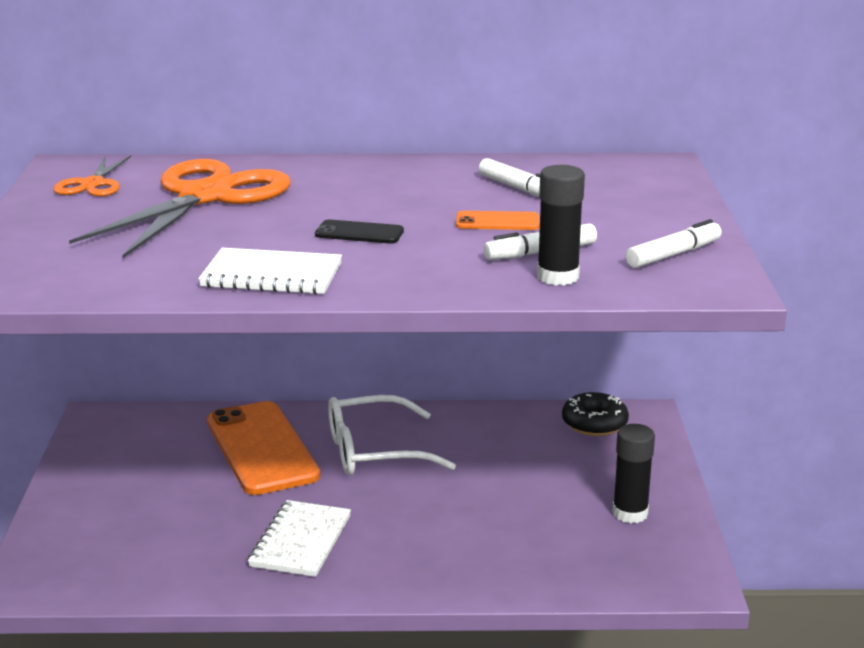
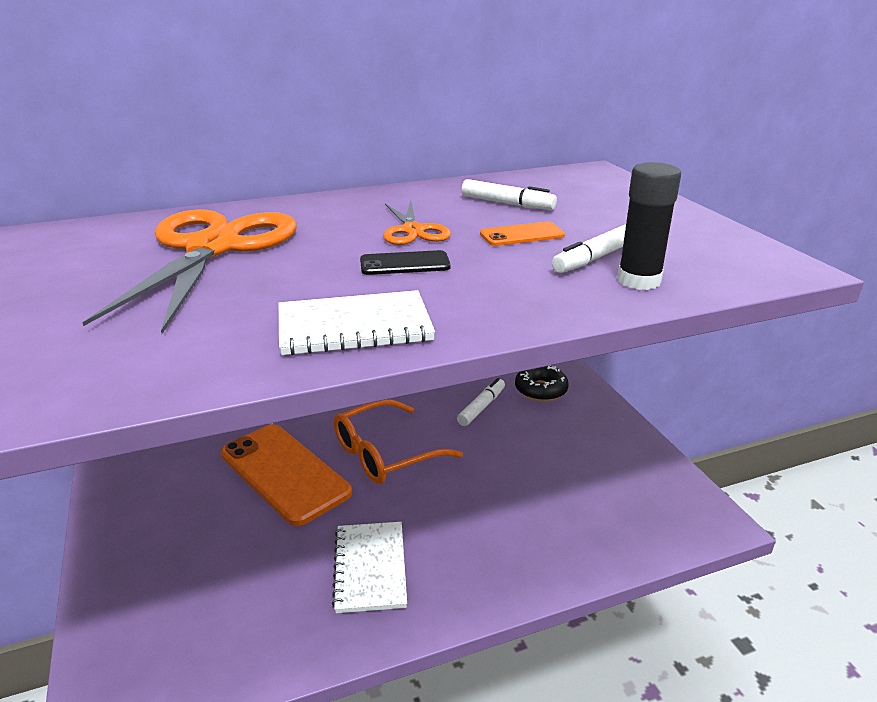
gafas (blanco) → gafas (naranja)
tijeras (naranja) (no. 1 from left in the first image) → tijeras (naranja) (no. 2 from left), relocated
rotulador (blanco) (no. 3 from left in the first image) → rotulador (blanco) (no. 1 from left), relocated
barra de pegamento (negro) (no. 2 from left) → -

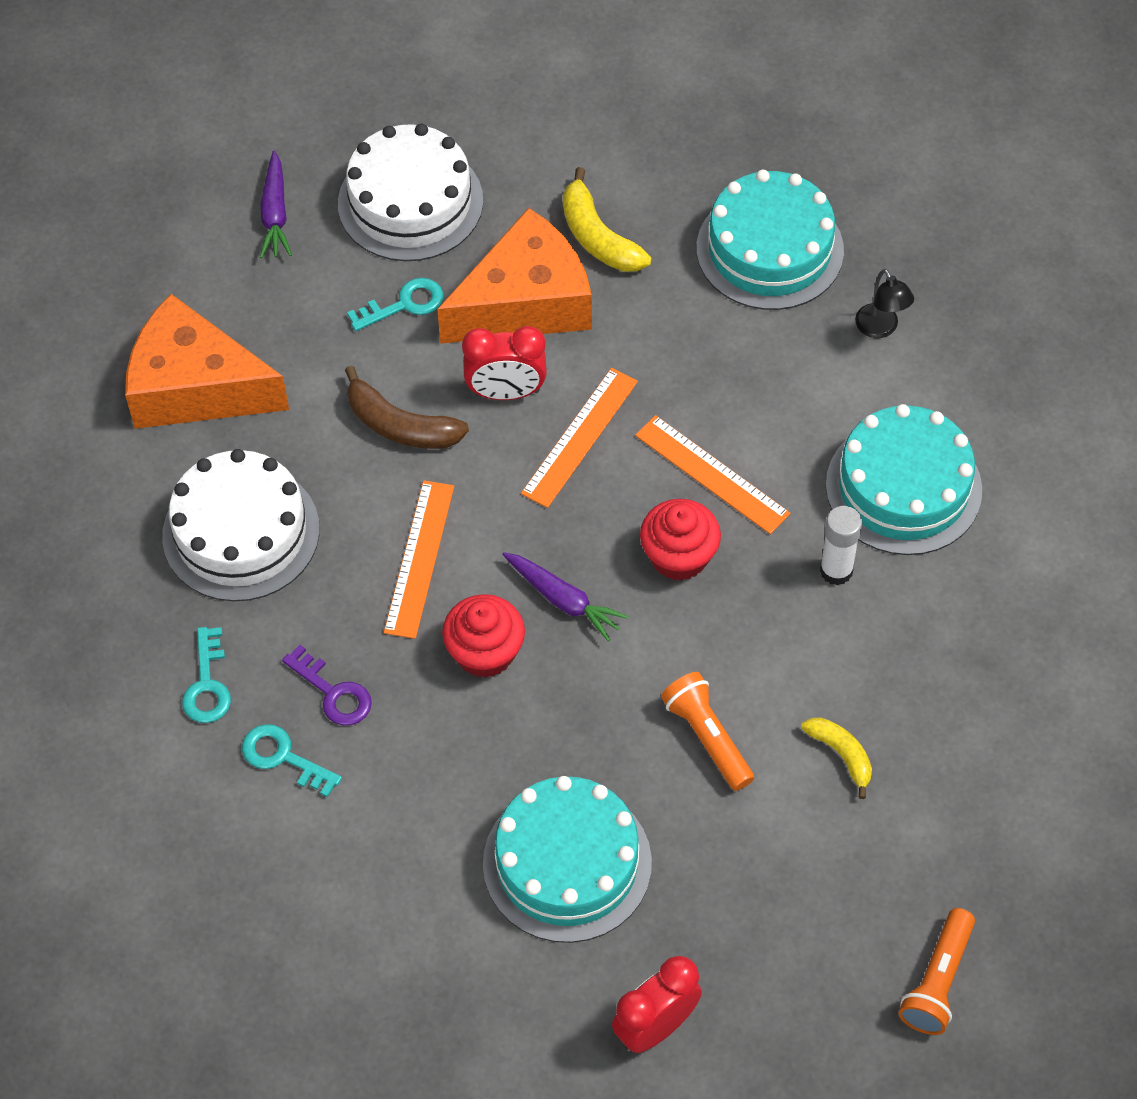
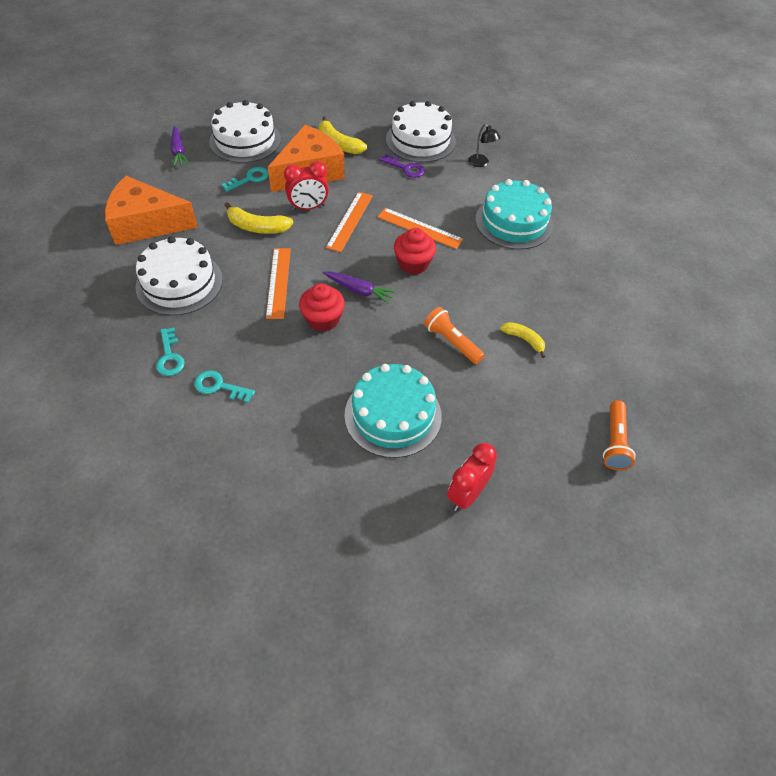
plátano (marrón) → plátano (amarillo) (no. 1 from left)
llave (morado), relocated
tarta (turquesa) (no. 2 from left) → tarta (blanco) (no. 3 from left)
barra de pegamento (blanco) → -

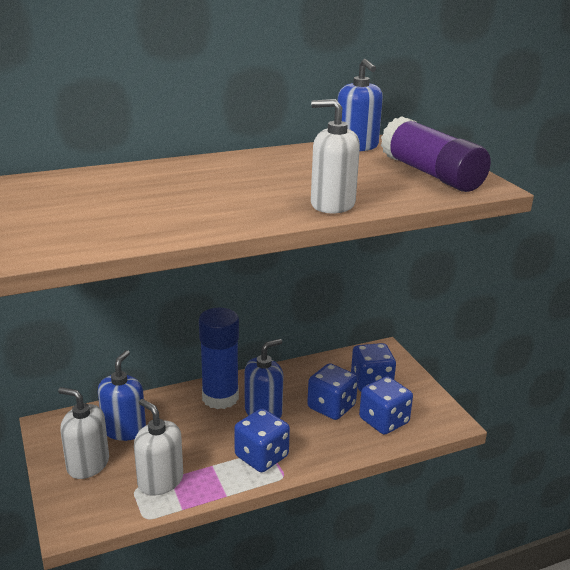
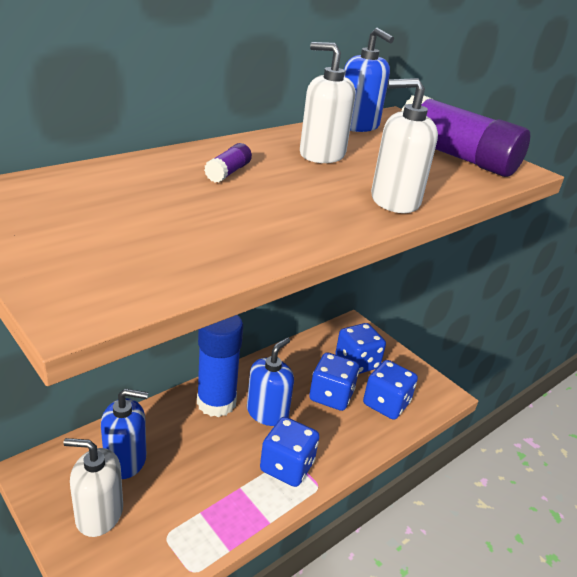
dispensador de jabón (azul) (no. 1 from left), 90 degrees clockwise
- → barra de pegamento (morado) (no. 1 from left)
dispensador de jabón (blanco) (no. 2 from left), relocated

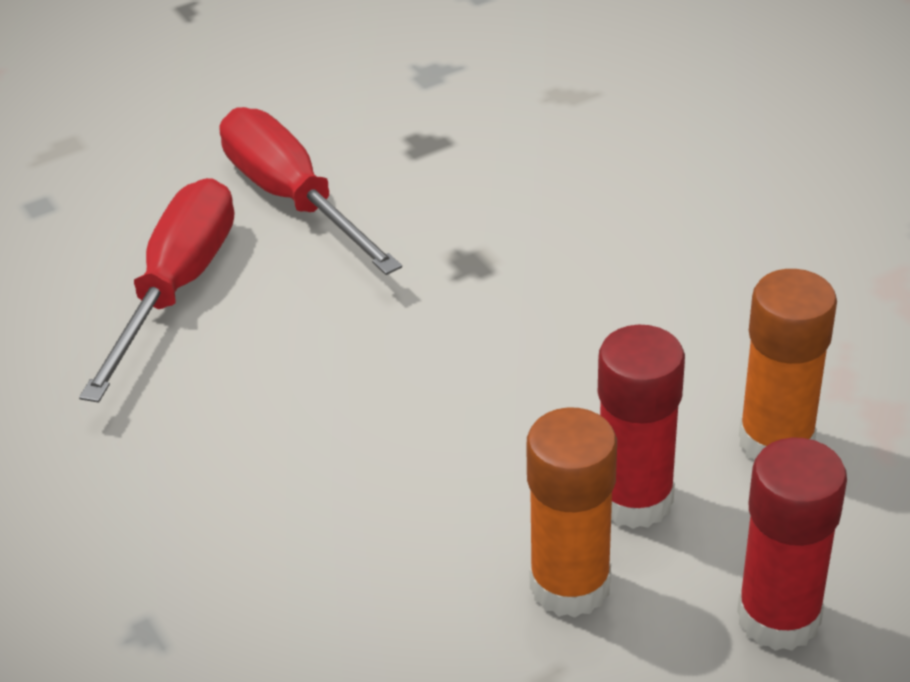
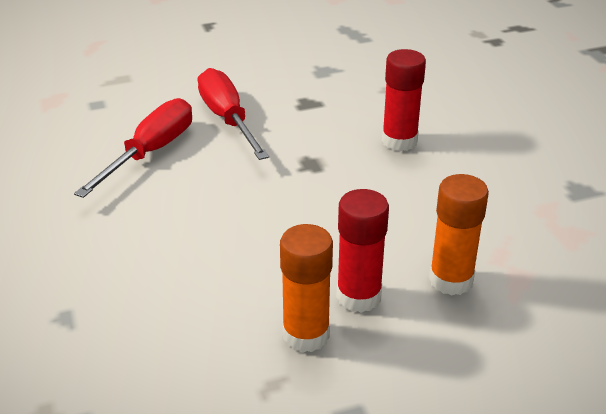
barra de pegamento (rojo) (no. 2 from left), relocated

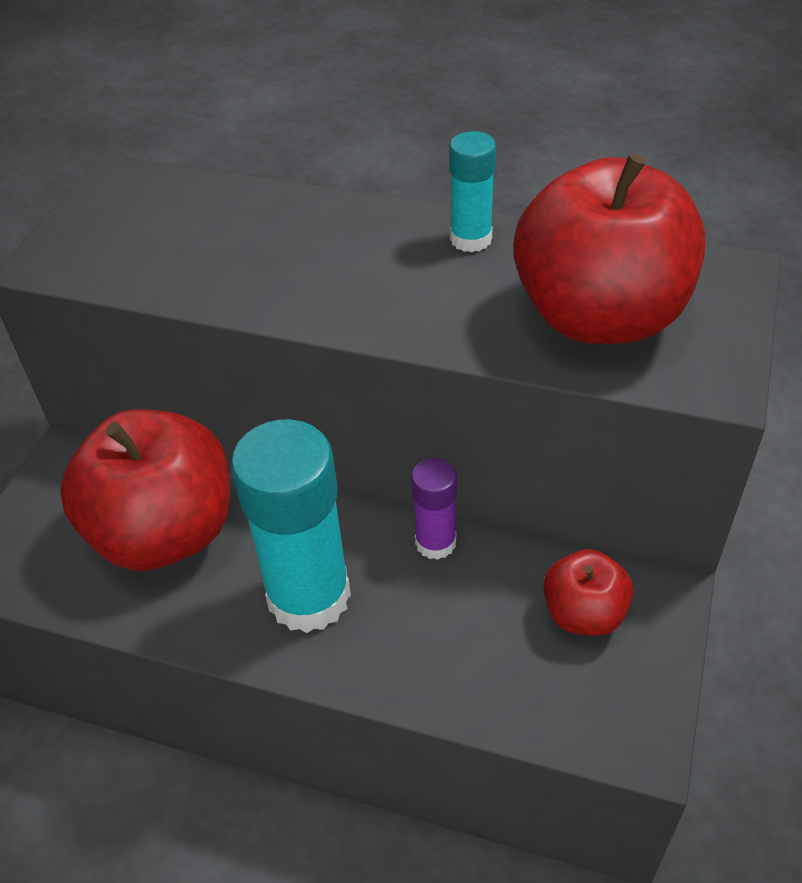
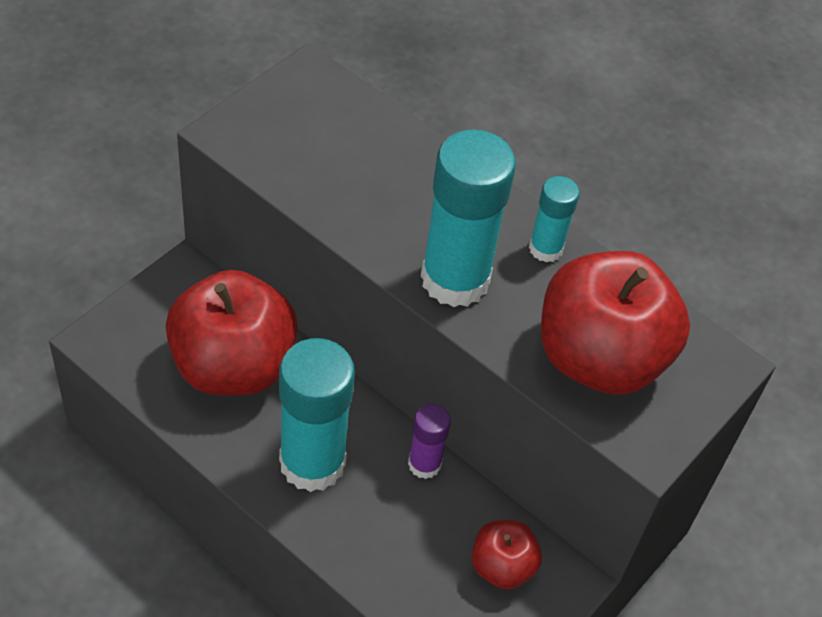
- → barra de pegamento (turquesa) (no. 2 from left)

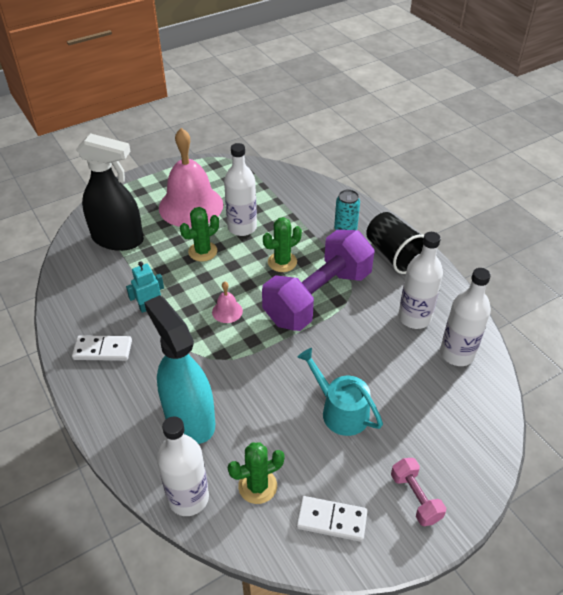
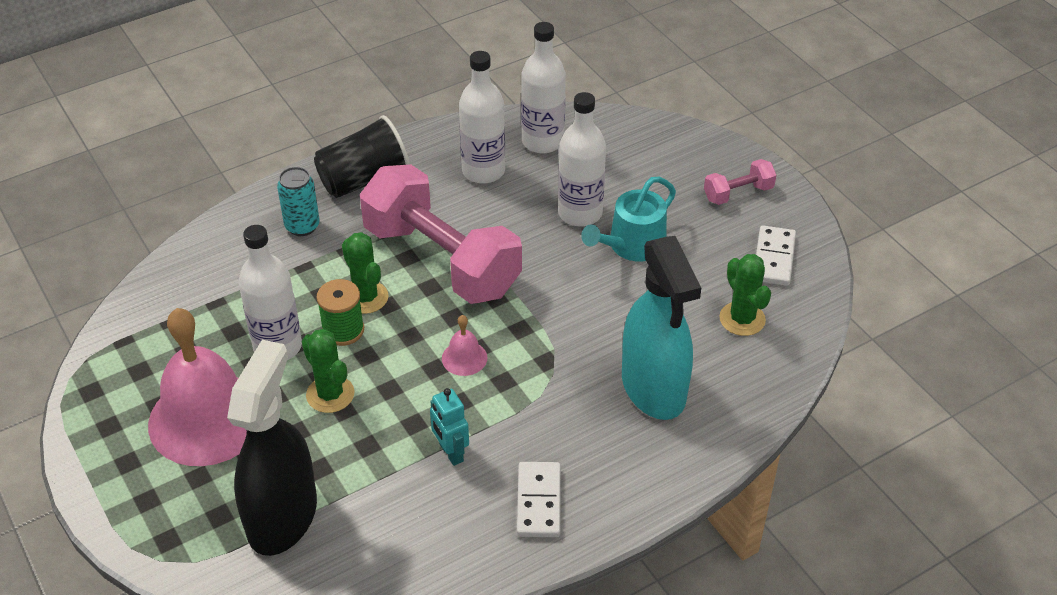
- → carrete (verde)
mancuerna (morado) → mancuerna (rosa) (no. 1 from left)
botella (blanco) (no. 1 from left in the first image) → botella (blanco) (no. 4 from left), relocated
pulverizador (turquesa), 75 degrees counterclockwise

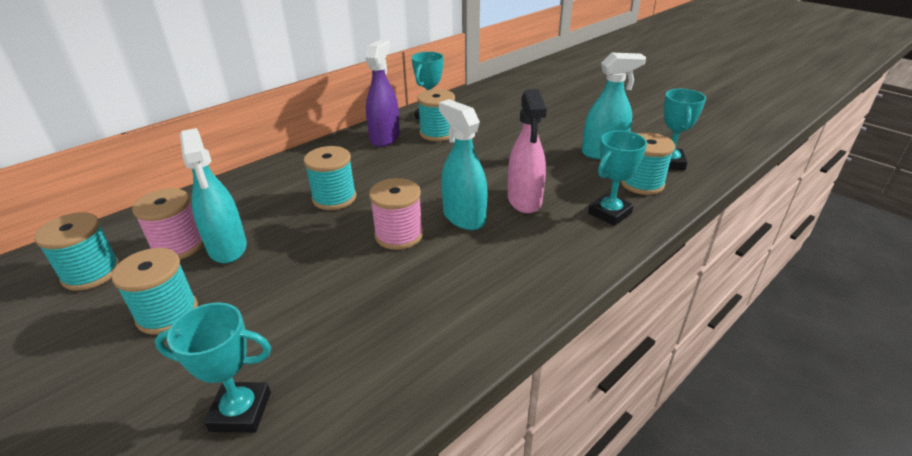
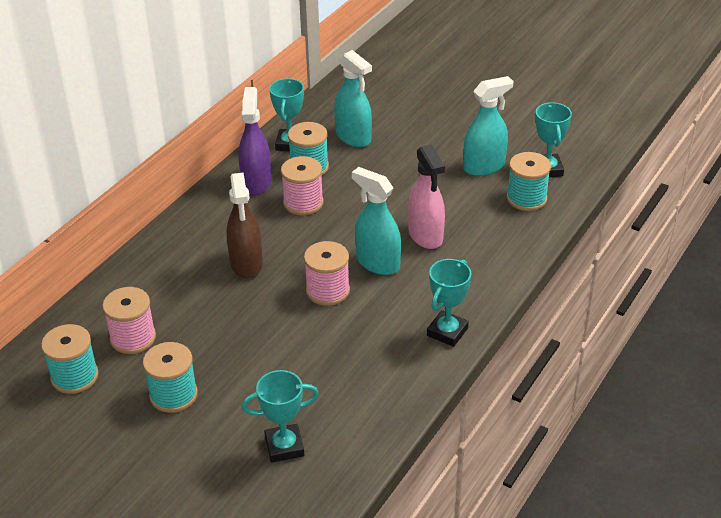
carrete (turquesa) (no. 3 from left) → pulverizador (marrón)
- → carrete (rosa) (no. 2 from left)
pulverizador (turquesa) (no. 1 from left), relocated
trofeo (turquesa) (no. 3 from left), relocated

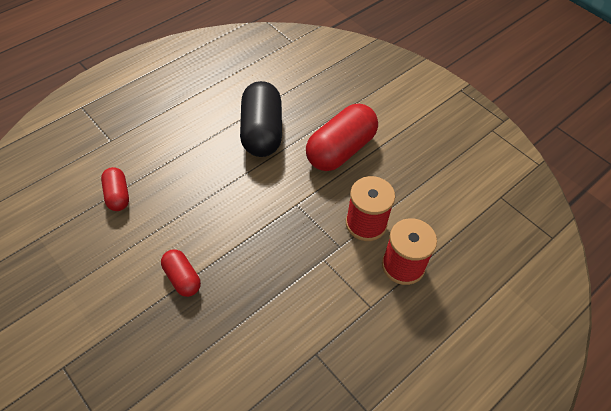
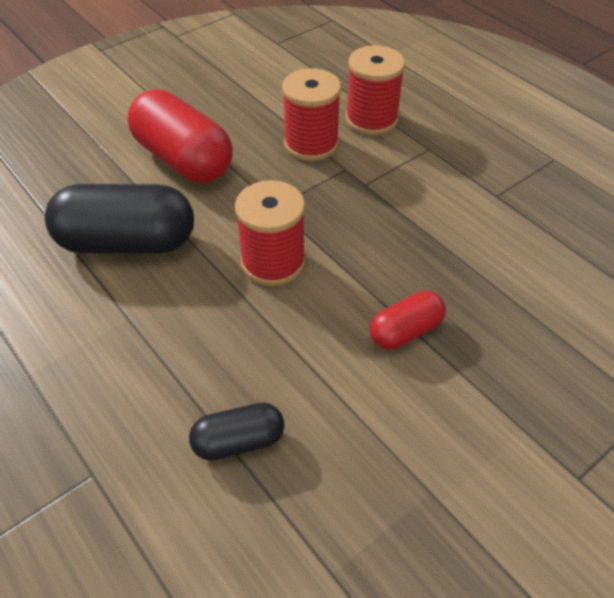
cápsula (rojo) (no. 1 from left) → cápsula (negro) (no. 2 from left)
- → carrete (rojo) (no. 1 from left)

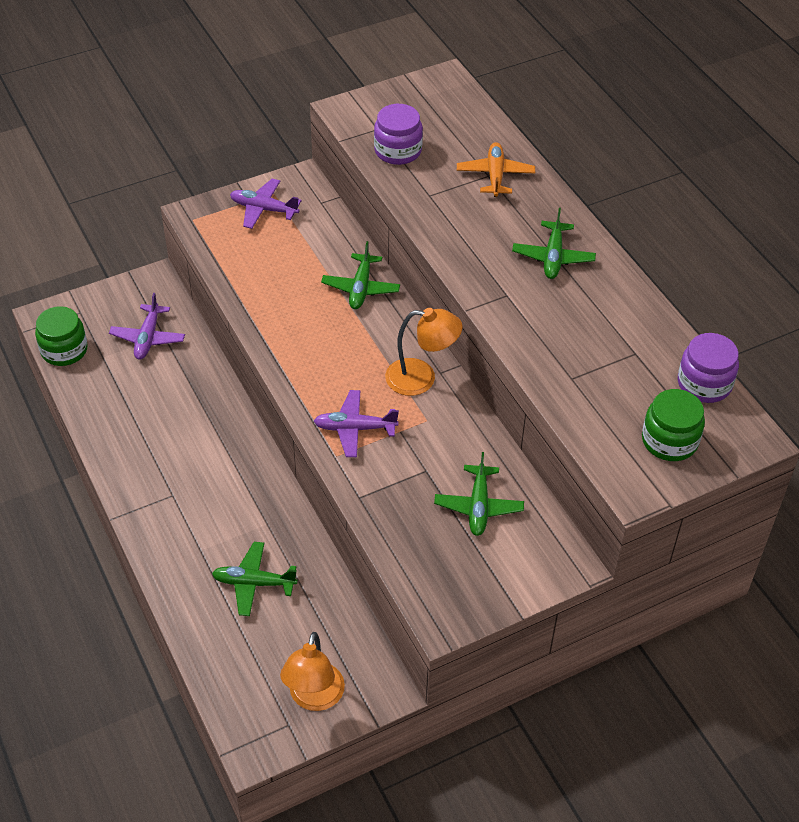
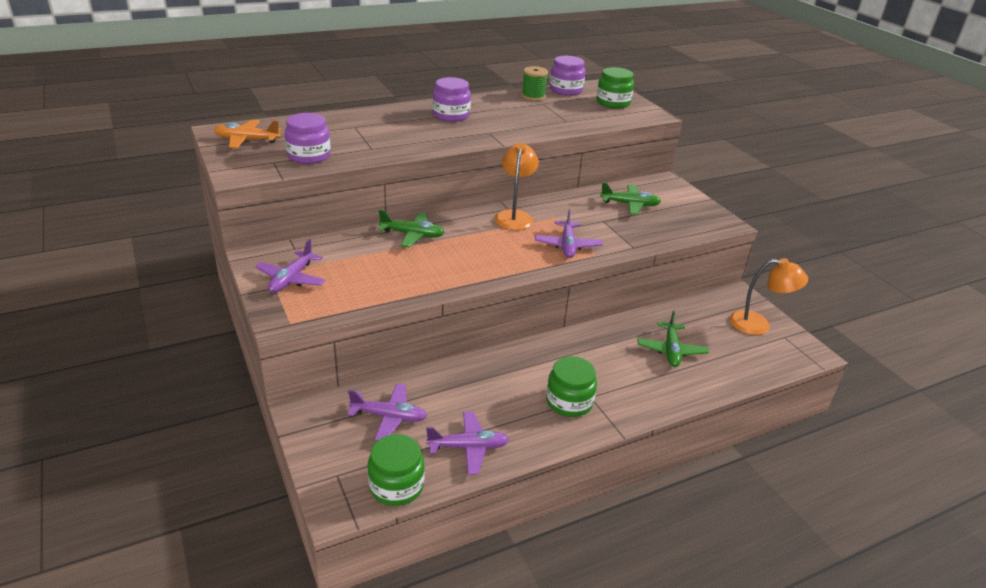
avión (naranja), relocated
- → avión (morado) (no. 3 from left)
avión (verde) (no. 4 from left) → tarro (morado) (no. 2 from left)
- → carrete (verde)
- → tarro (verde) (no. 2 from left)

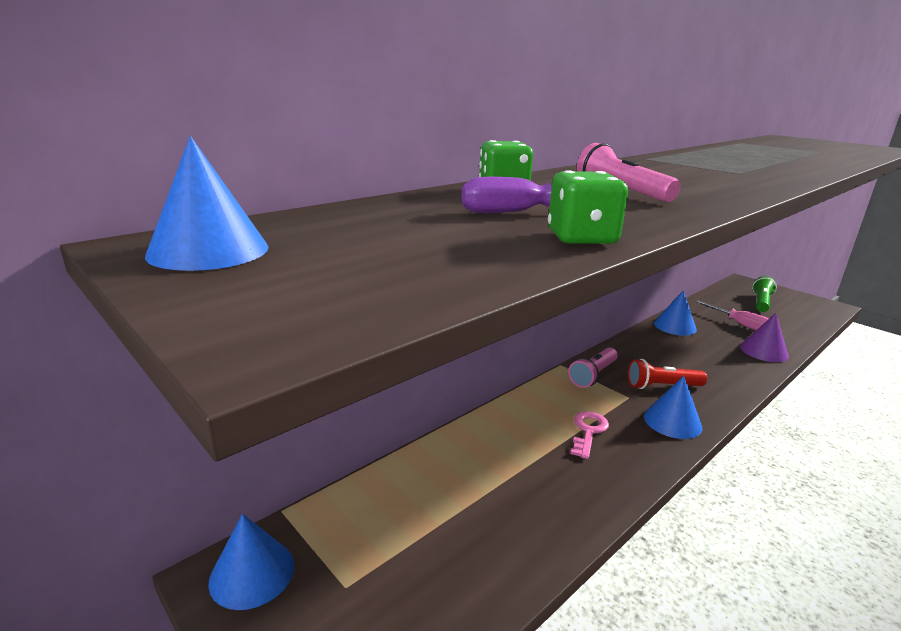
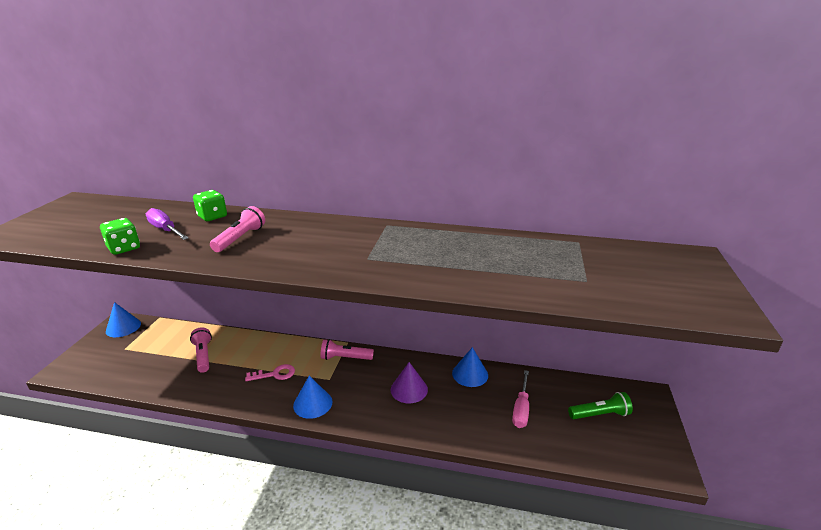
- → lámpara de mano (rosa) (no. 1 from left)
cono (morado), relocated
cono (azul) (no. 1 from left) → -
lámpara de mano (rojo) → -

